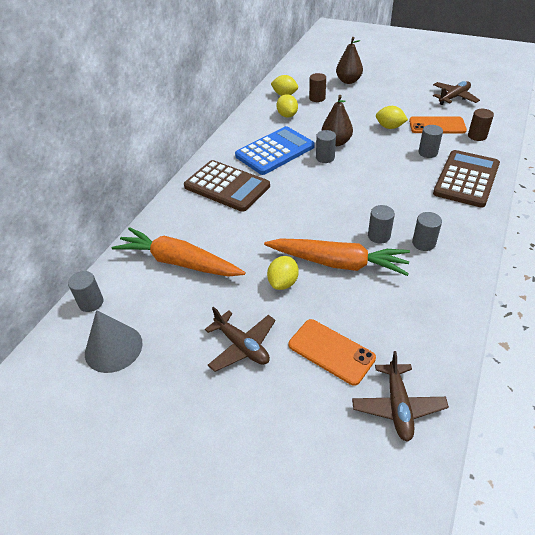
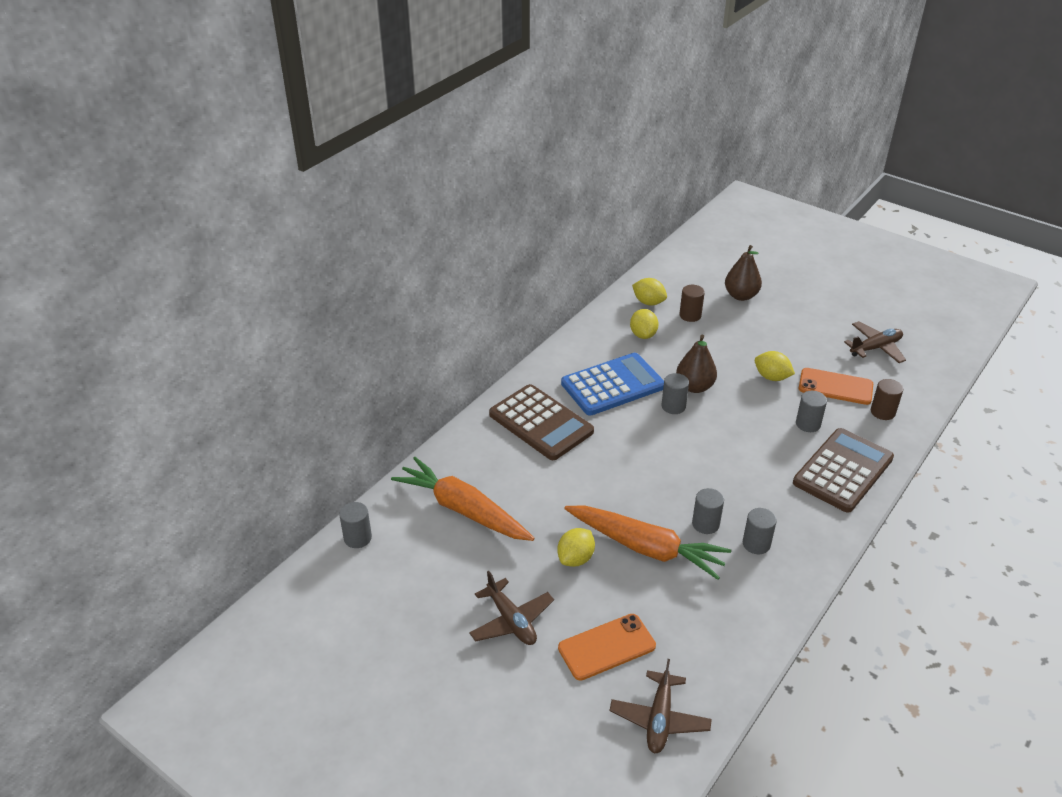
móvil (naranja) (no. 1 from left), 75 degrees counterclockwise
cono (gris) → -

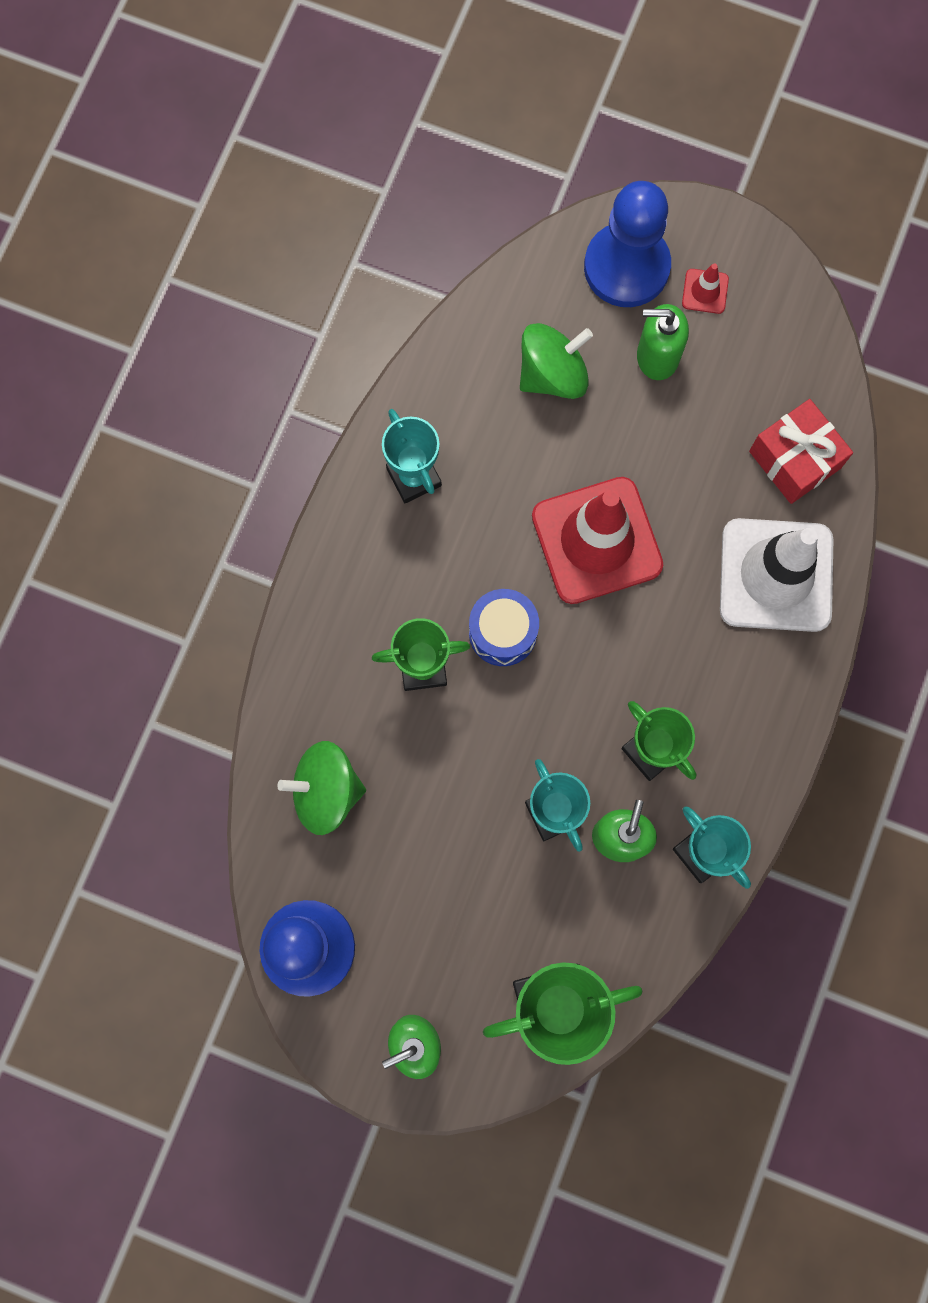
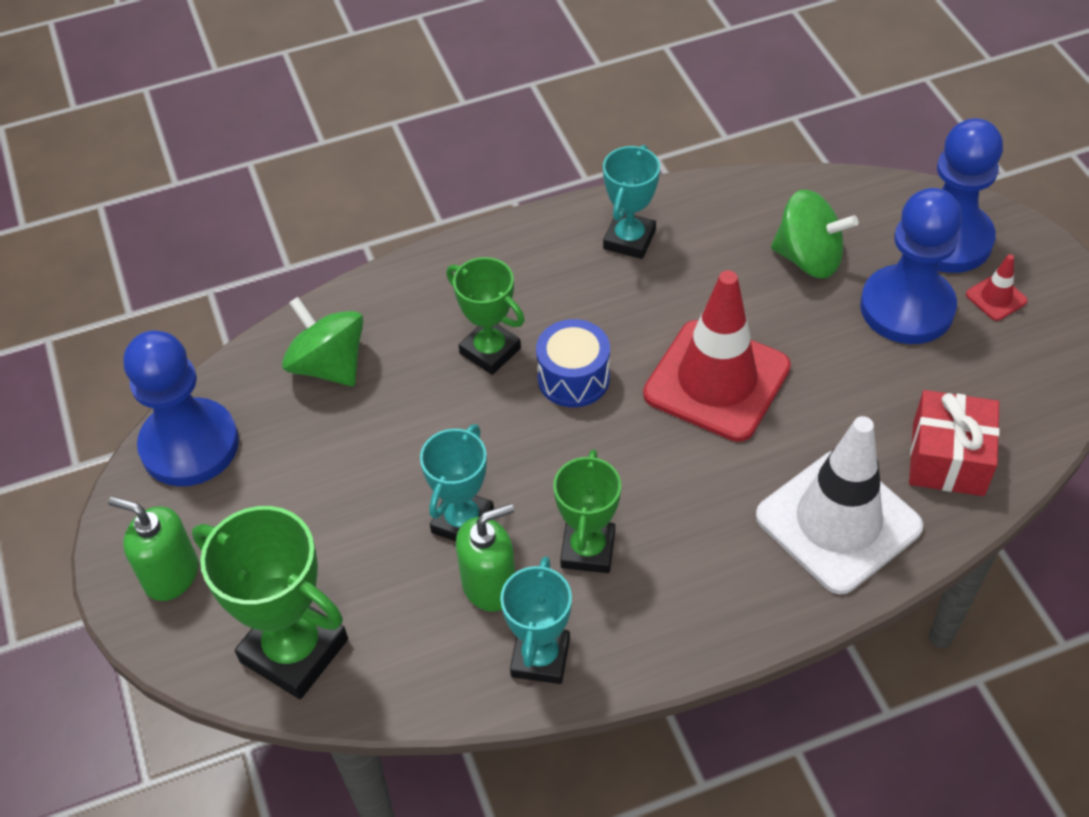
dispensador de jabón (verde) (no. 3 from left) → peón (azul) (no. 2 from left)

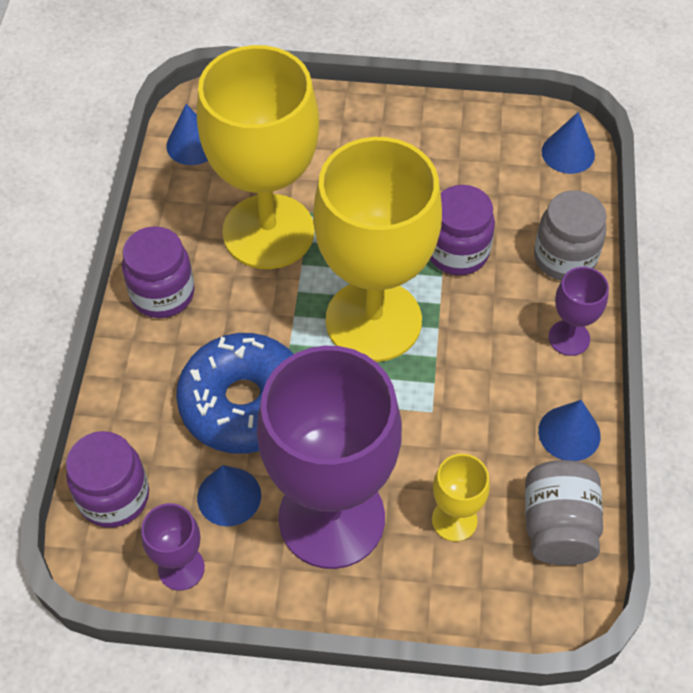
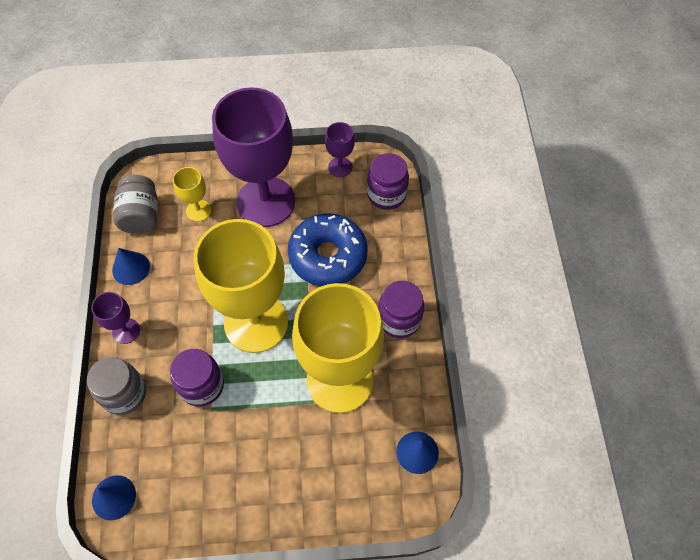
cono (azul) (no. 2 from left) → -

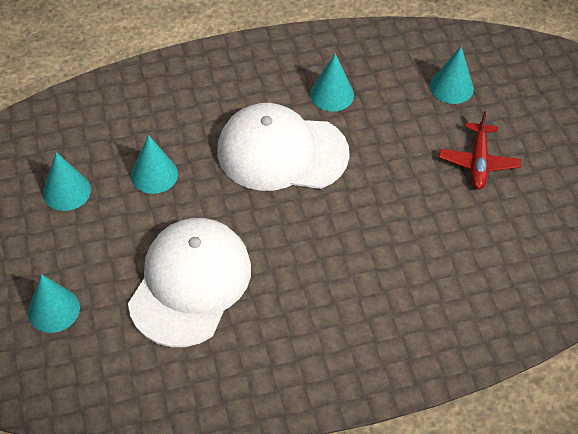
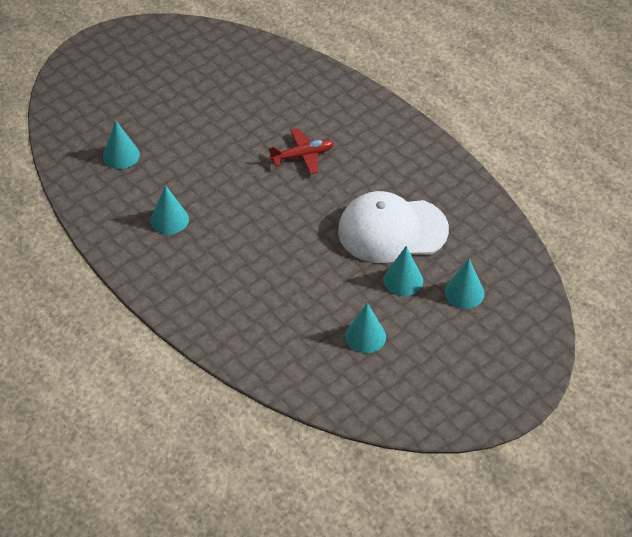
avión (rojo), relocated
cono (turquesa) (no. 3 from left in the first image) → cono (turquesa) (no. 4 from left), relocated
gorra (blanco) (no. 2 from left) → -

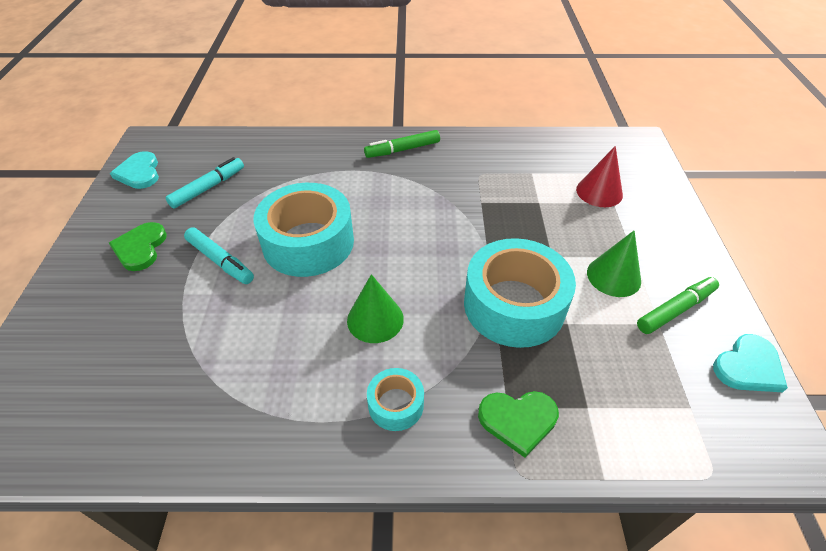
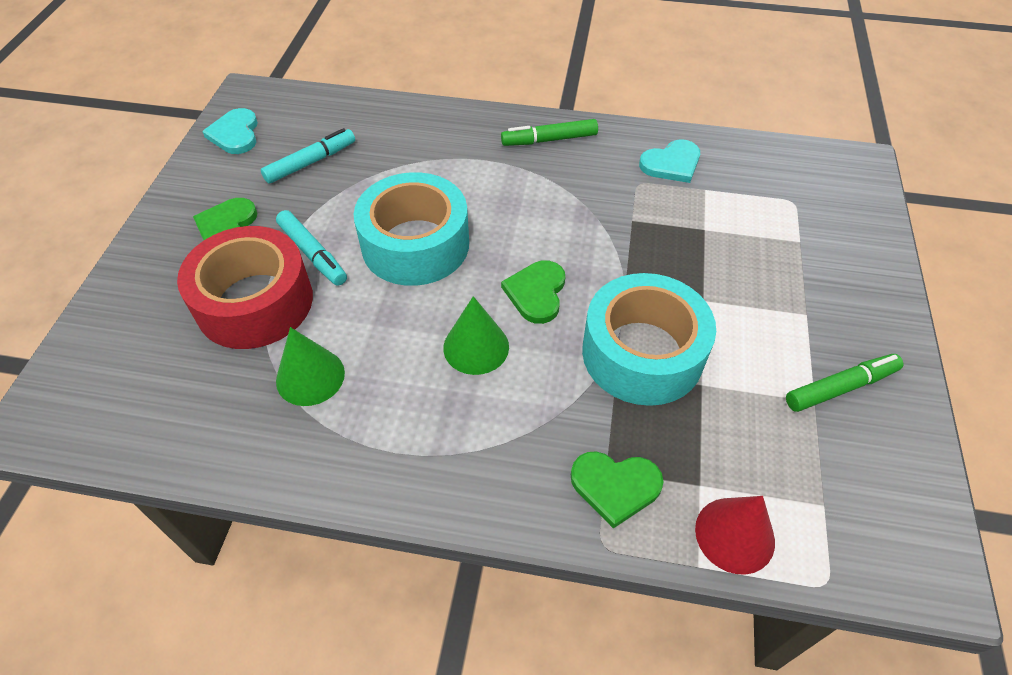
- → cinta adhesiva (rojo)
cono (verde) (no. 2 from left in the first image) → cono (verde) (no. 1 from left), relocated
- → corazón (verde) (no. 2 from left)
corazón (turquesa) (no. 2 from left), relocated
cono (rojo), relocated
cinta adhesiva (turquesa) (no. 2 from left) → -

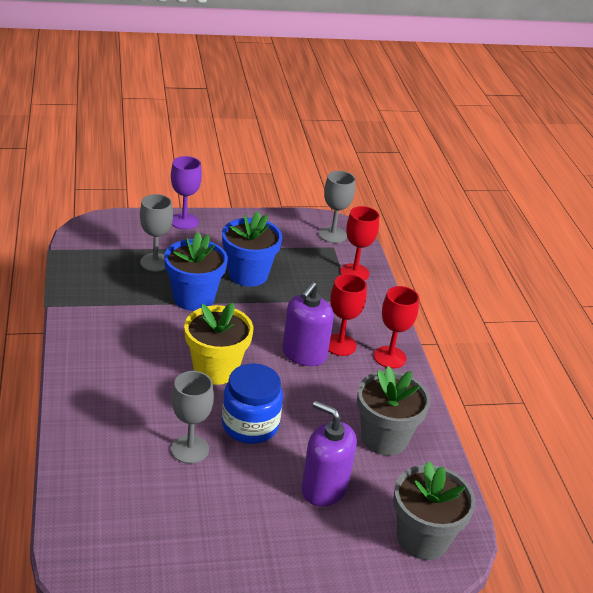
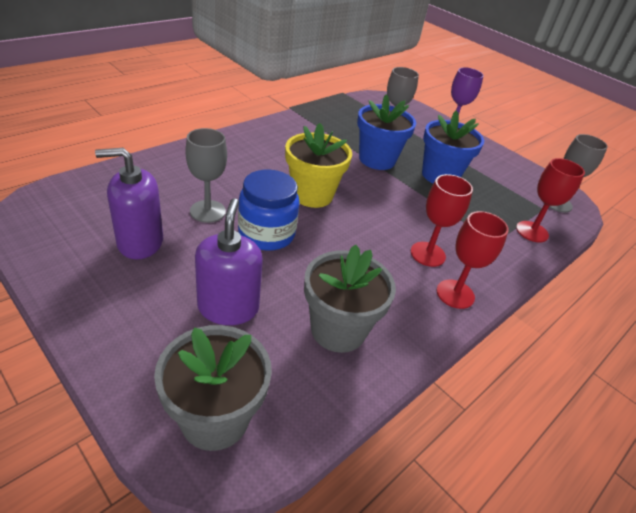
dispensador de jabón (morado) (no. 1 from left), relocated

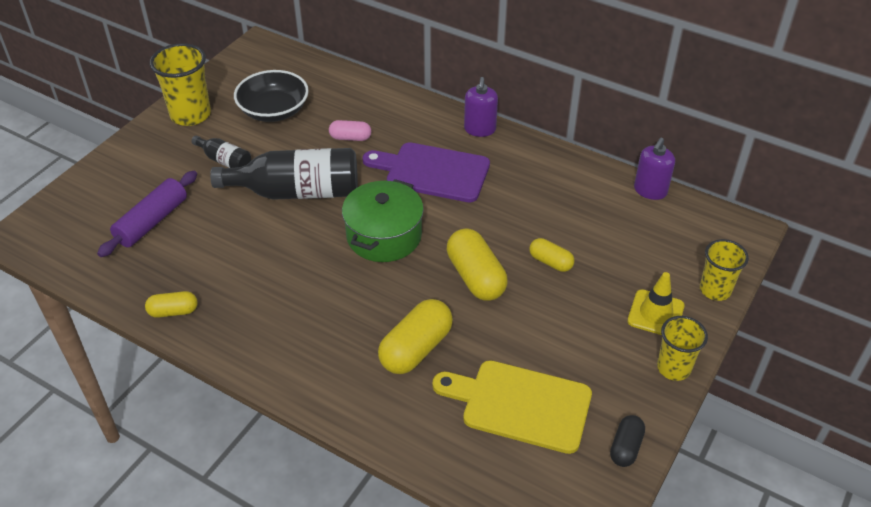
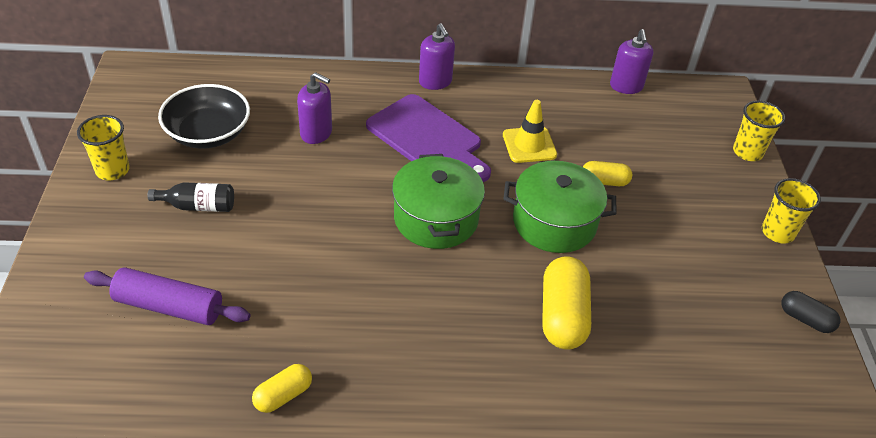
vaso (amarillo) (no. 1 from left), x0.65
rodillo (morado), 75 degrees counterclockwise
cápsula (rosa) → dispensador de jabón (morado) (no. 1 from left)
tabla de cortar (morado), 120 degrees counterclockwise
cono de tráfico (amarillo), relocated
cápsula (amarillo) (no. 3 from left) → olla (verde) (no. 2 from left)
cápsula (negro), 45 degrees counterclockwise
botella (negro) (no. 2 from left) → -
tabla de cortar (amarillo) → -

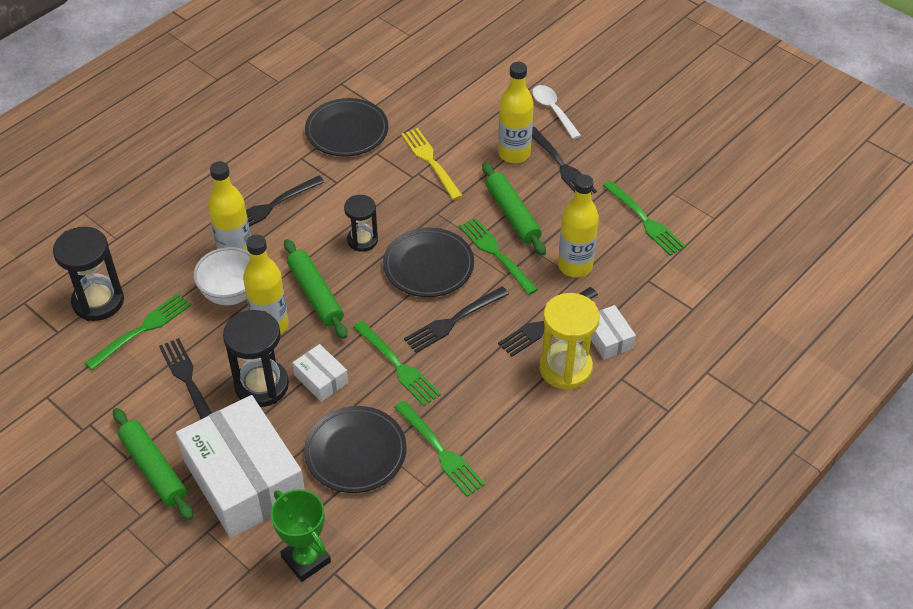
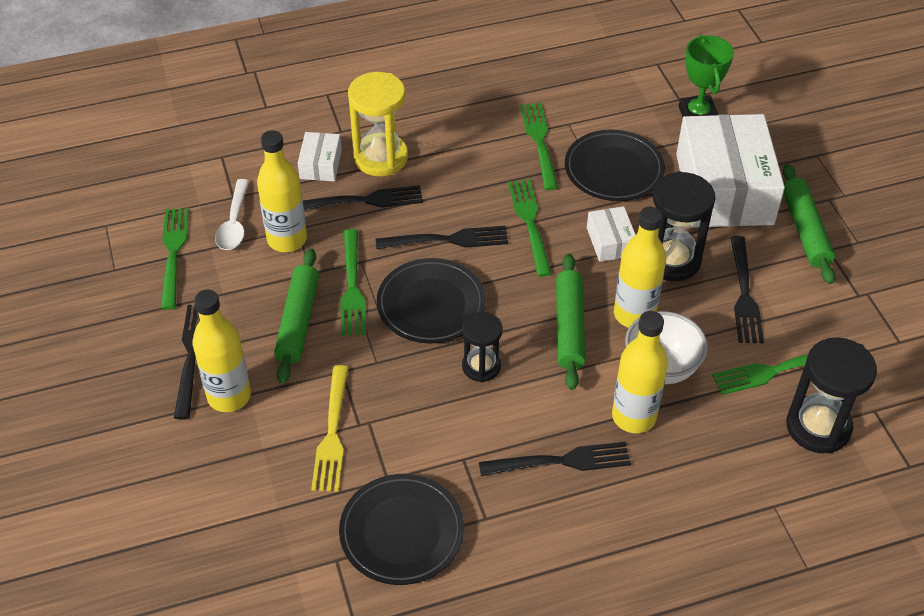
cuchara (blanco), relocated

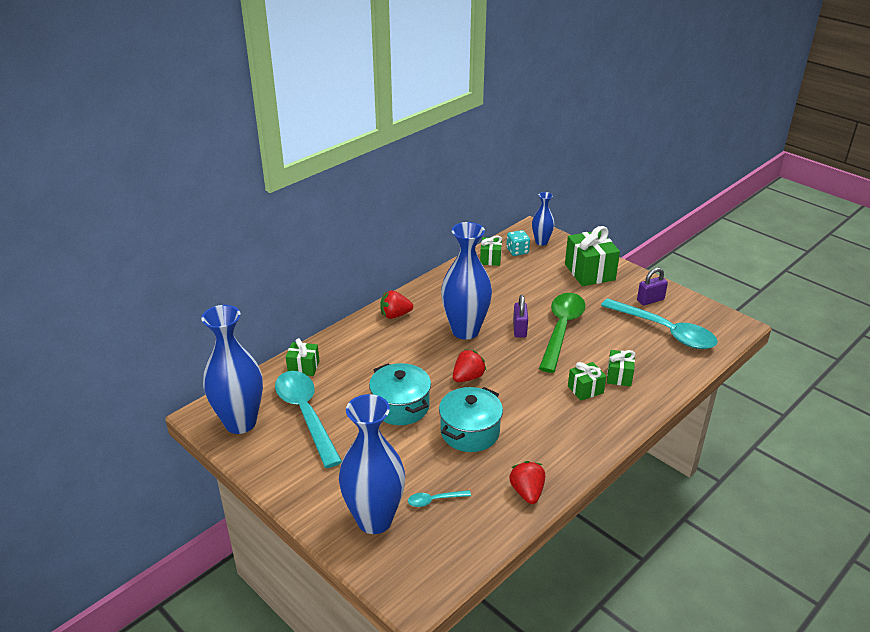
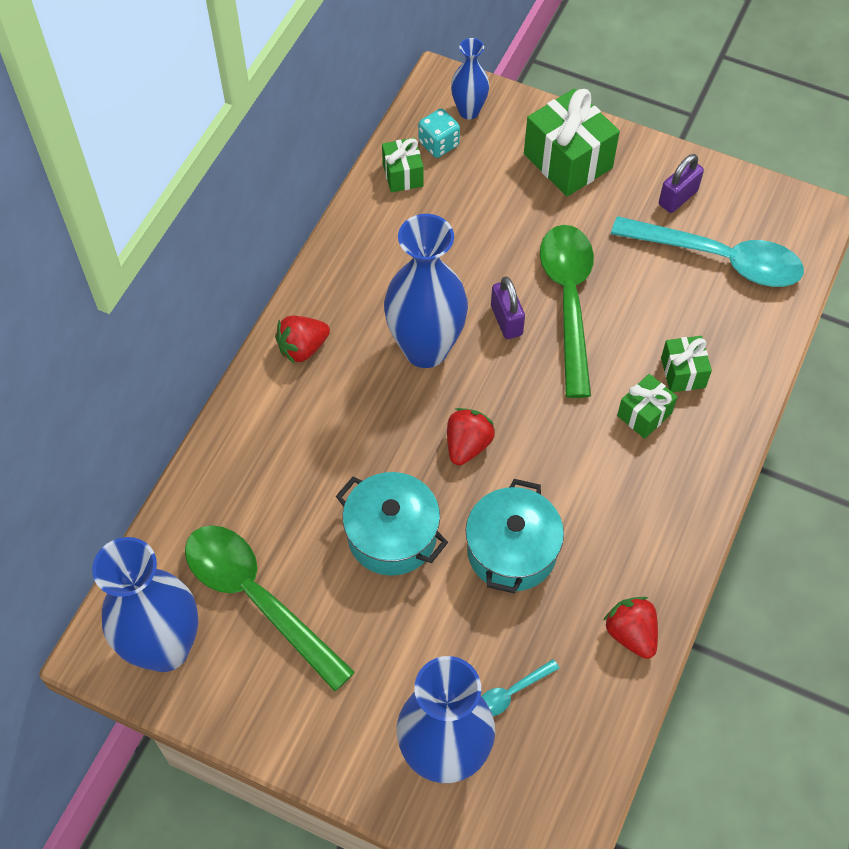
cuchara (turquesa) (no. 1 from left) → cuchara (verde) (no. 1 from left)
regalo (verde) (no. 1 from left) → -

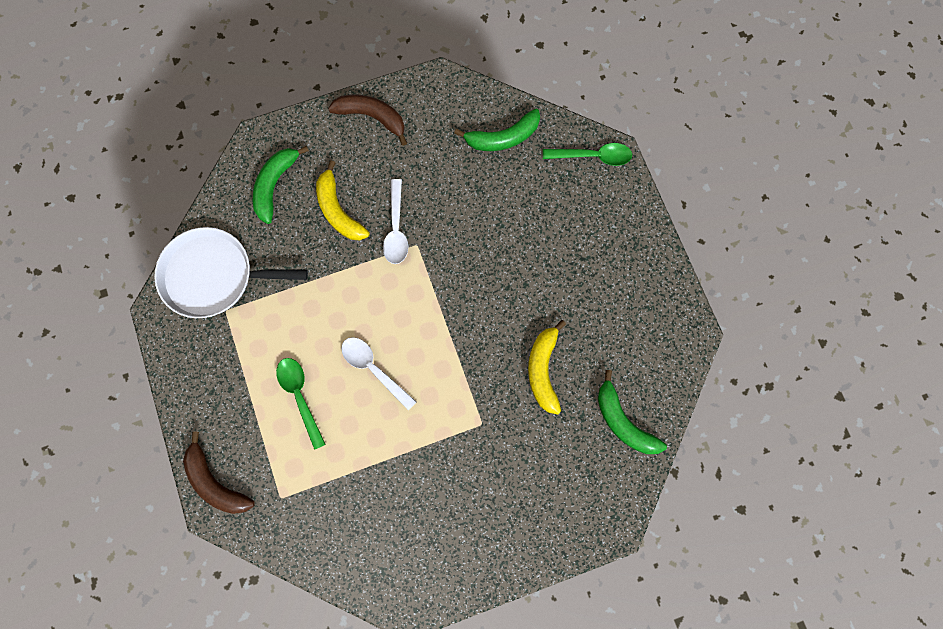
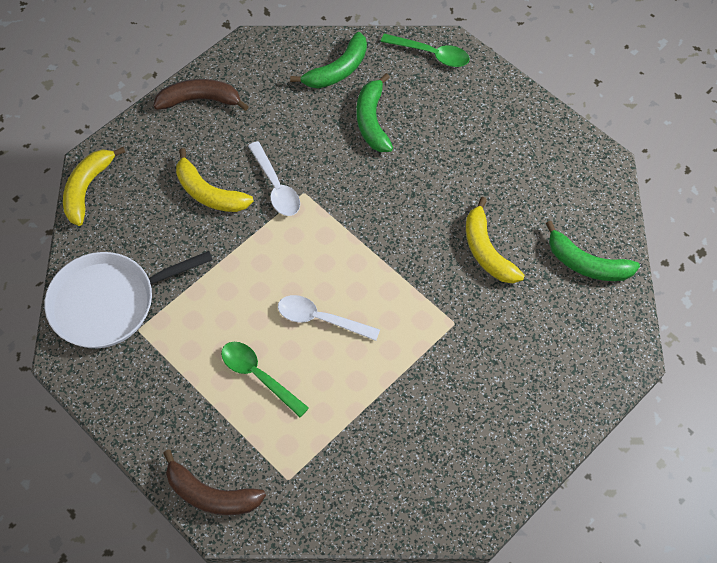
- → plátano (amarillo) (no. 1 from left)
plátano (verde) (no. 1 from left in the first image) → plátano (verde) (no. 2 from left), relocated
cuchara (verde) (no. 2 from left), 45 degrees clockwise

